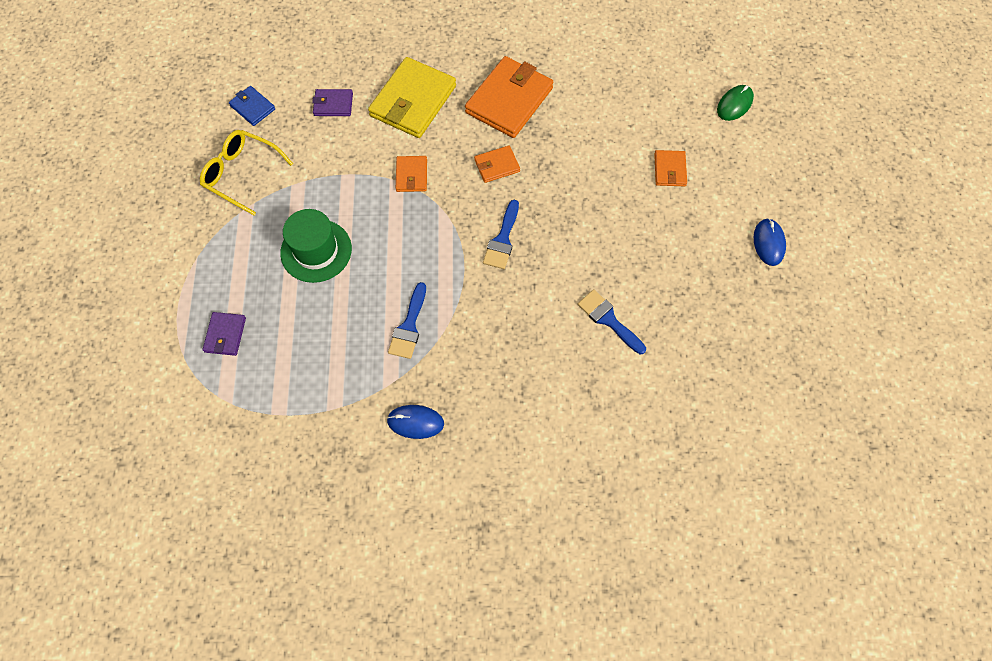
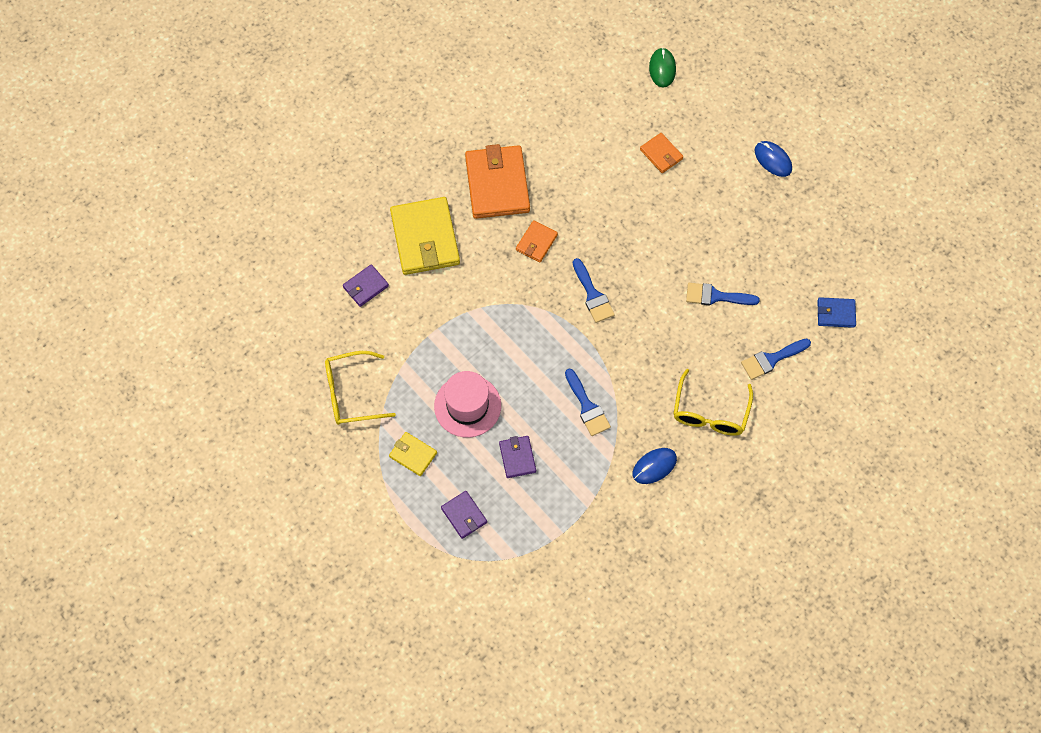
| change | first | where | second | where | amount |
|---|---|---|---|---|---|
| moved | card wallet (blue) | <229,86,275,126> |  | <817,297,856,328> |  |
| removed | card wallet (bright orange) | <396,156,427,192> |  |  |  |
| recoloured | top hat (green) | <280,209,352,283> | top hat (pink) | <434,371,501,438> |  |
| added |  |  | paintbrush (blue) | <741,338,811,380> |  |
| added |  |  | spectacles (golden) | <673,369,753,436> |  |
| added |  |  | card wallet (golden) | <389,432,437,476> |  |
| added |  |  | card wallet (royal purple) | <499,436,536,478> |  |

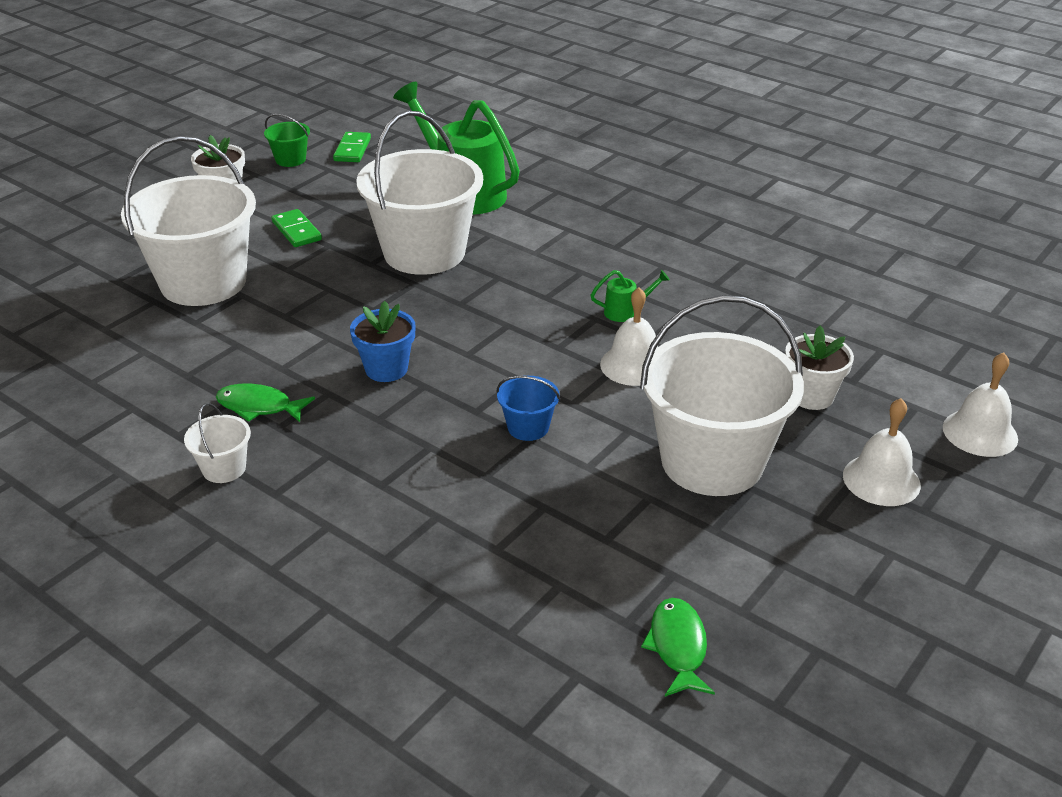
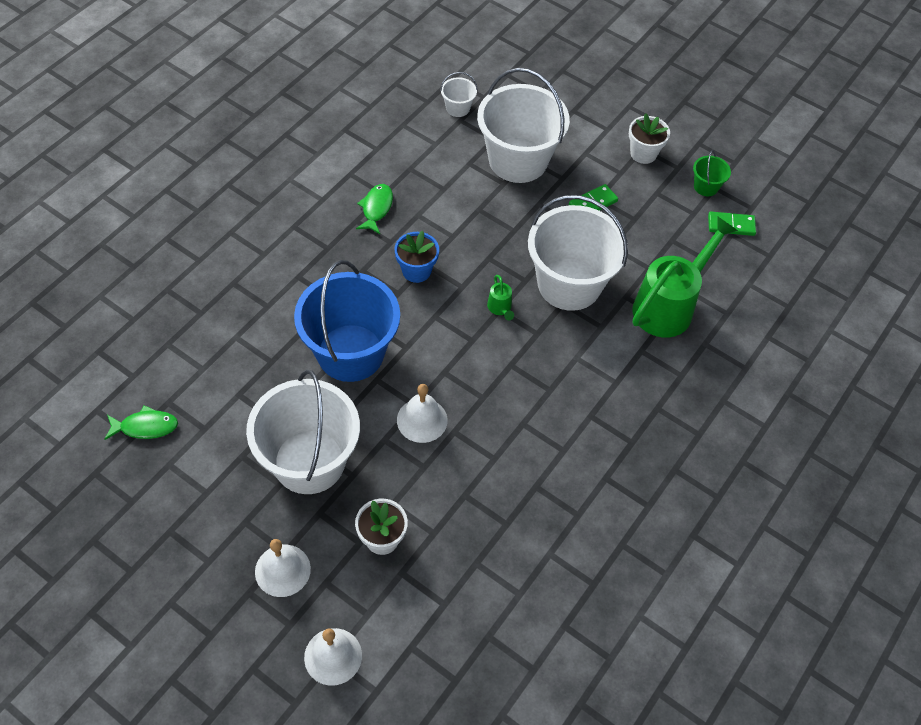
| change | first | where | second | where | amount |
|---|---|---|---|---|---|
| moved | watering can (green) | <591,270,670,322> |  | <487,275,514,321> |  |
| resized | pail (blue) | <496,376,560,441> |  | <294,260,400,382> | x2.40 |
| moved | pail (snow-white) | <184,403,251,483> |  | <440,72,478,117> |  |

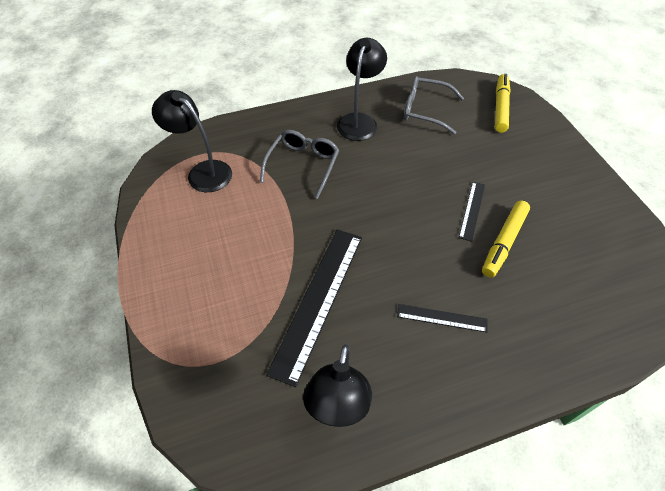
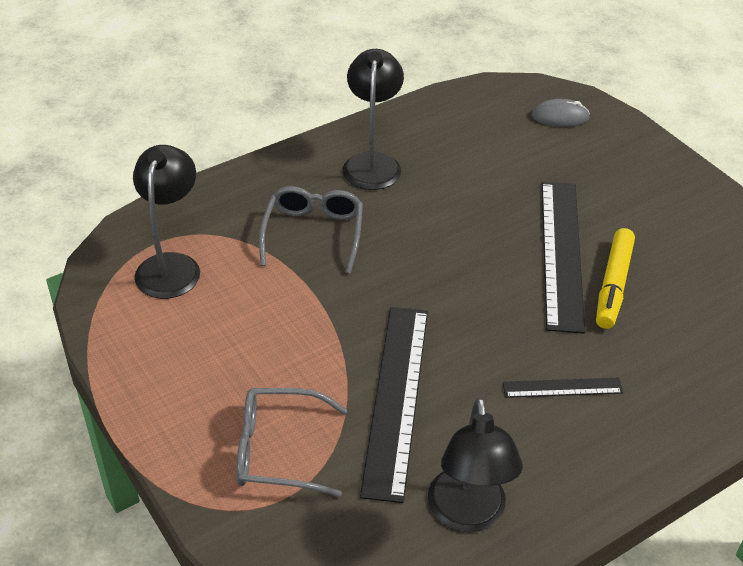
| change | first | where | second | where | amount |
|---|---|---|---|---|---|
| replaced | marker (golden) | <495,74,511,133> | computer mouse (gray) | <532,99,590,127> |  |
| moved | spectacles (gray) | <404,76,464,134> |  | <236,388,347,497> |  |
| turned | desk lamp (black) | <152,90,232,192> |  | <133,145,200,299> | 75 degrees clockwise |
| resized | straightedge (black) | <459,182,485,242> |  | <542,182,585,334> | x2.04 |

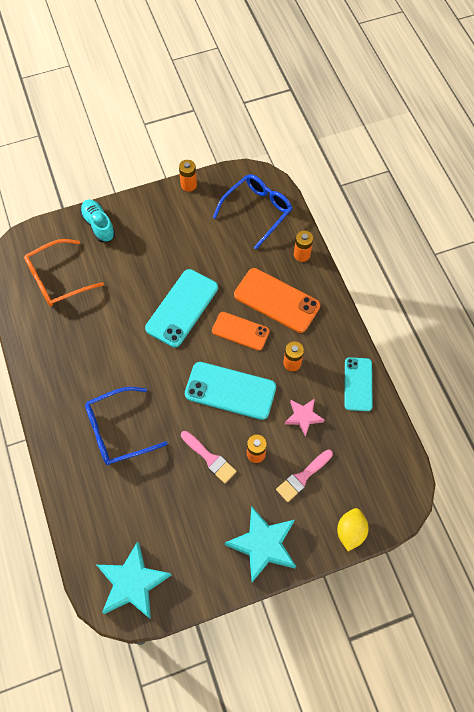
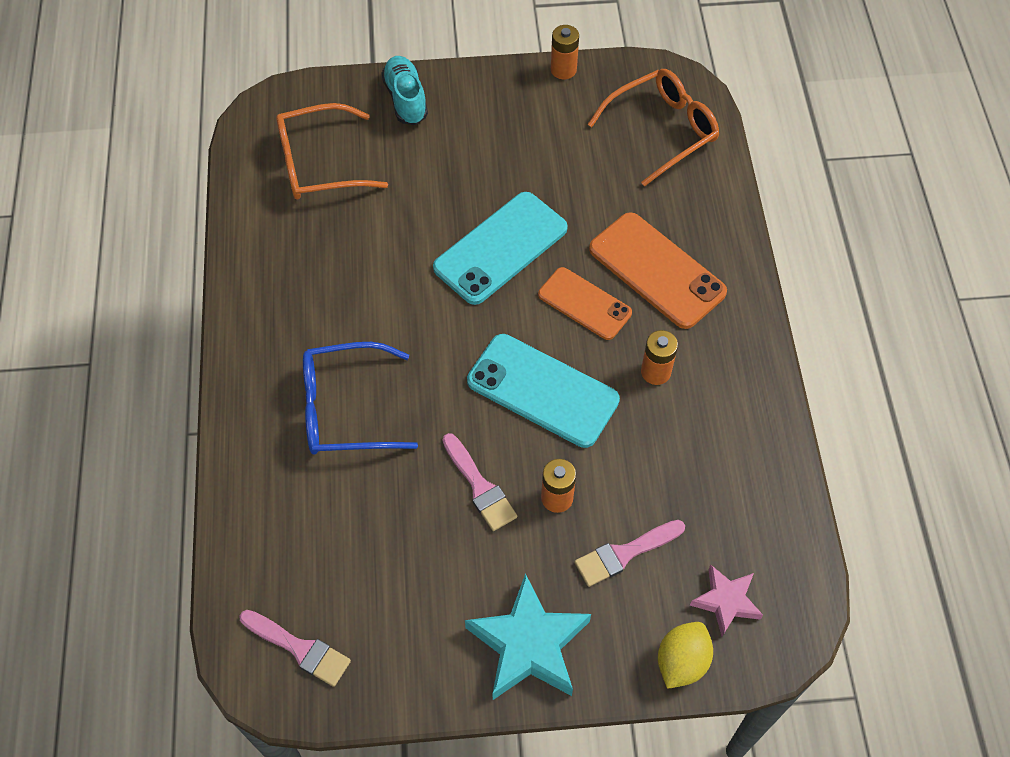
| change | first | where | second | where | amount |
|---|---|---|---|---|---|
| recoloured | spectacles (blue) | <213,174,293,249> | spectacles (bright orange) | <588,69,719,187> |  |
| removed | battery (bright orange) | <294,230,313,262> |  |  |  |
| removed | phone (turquoise) | <344,357,373,411> |  |  |  |
| moved | five-pointed star (pink) | <285,398,324,437> |  | <690,565,763,636> |  |
| replaced | five-pointed star (turquoise) | <97,541,171,619> | paintbrush (pink) | <240,610,351,687> |  |

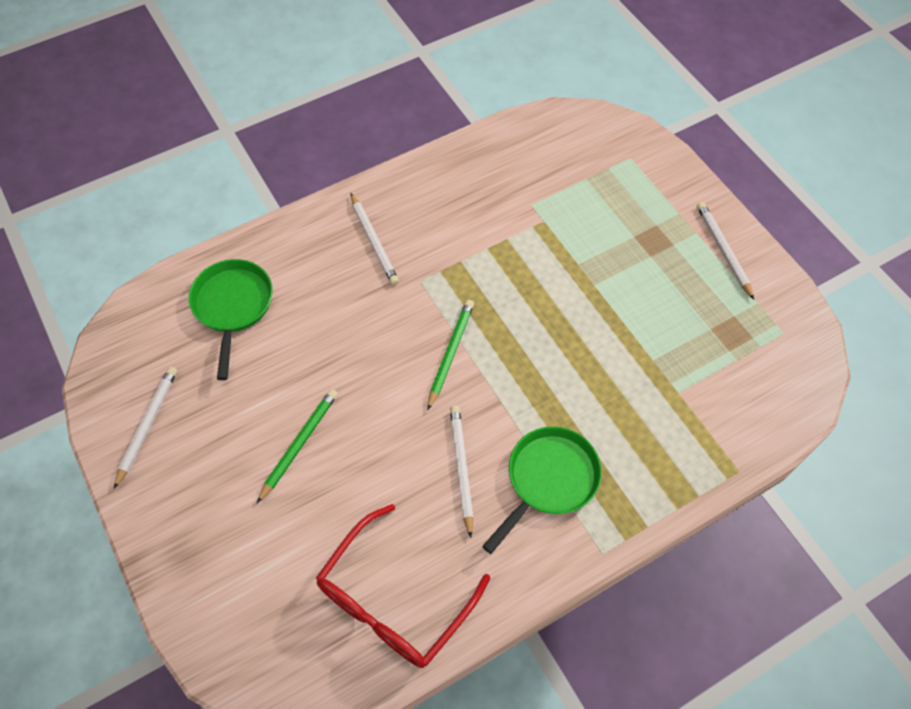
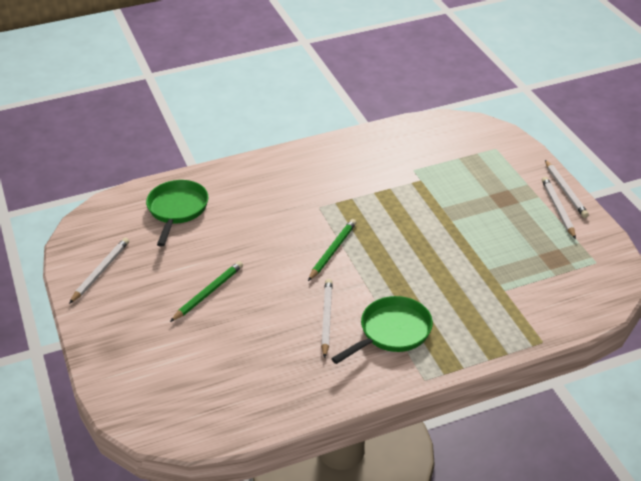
| change | first | where | second | where | amount |
|---|---|---|---|---|---|
| moved | wooden pencil (snow-white) | <351,193,399,285> |  | <545,160,589,218> |  |
| removed | spectacles (crimson) | <316,504,490,668> |  |  |  |

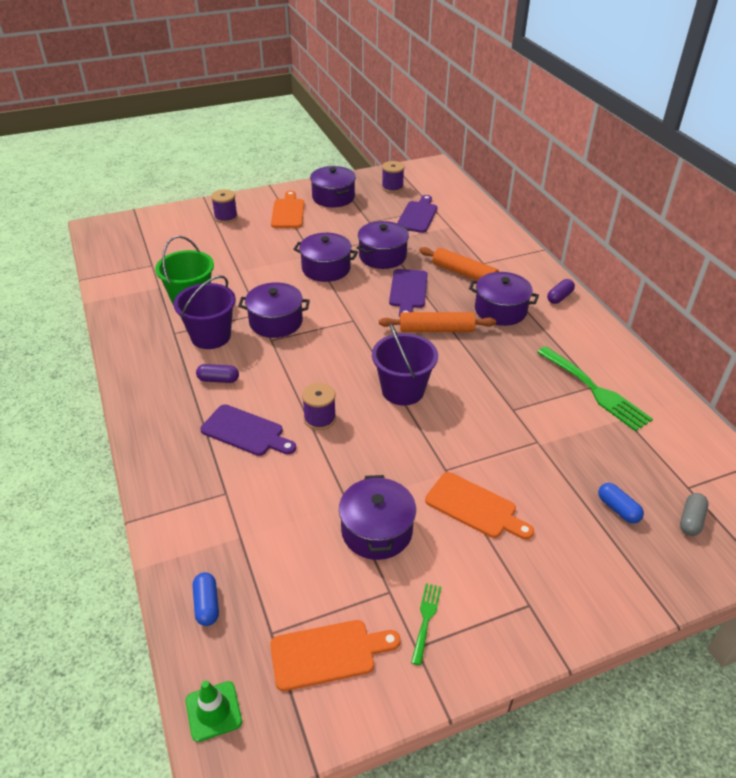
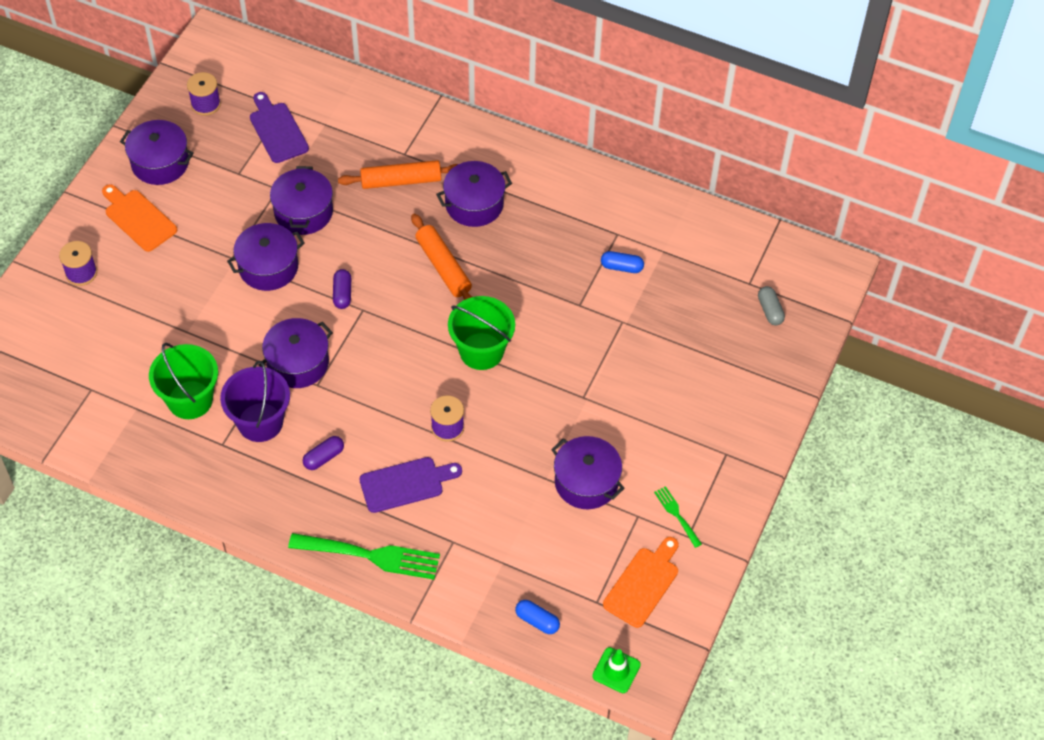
| change | first | where | second | where | amount |
|---|---|---|---|---|---|
| removed | bread board (royal purple) | <389,269,428,317> |  |  |  |
| moved | pill (royal purple) | <547,279,575,304> |  | <333,269,351,309> |  |
| turned | pastry roller (bright orange) | <379,312,496,332> |  | <411,214,472,300> | 75 degrees counterclockwise |
| recoloured | pail (royal purple) | <372,323,438,406> | pail (green) | <448,296,515,370> |  |
| moved | table fork (green) | <537,346,653,431> |  | <288,533,440,580> |  |
| removed | bread board (bright orange) | <425,472,534,539> |  |  |  |
| moved | pill (blue) | <598,483,644,523> |  | <601,251,644,273> |  |

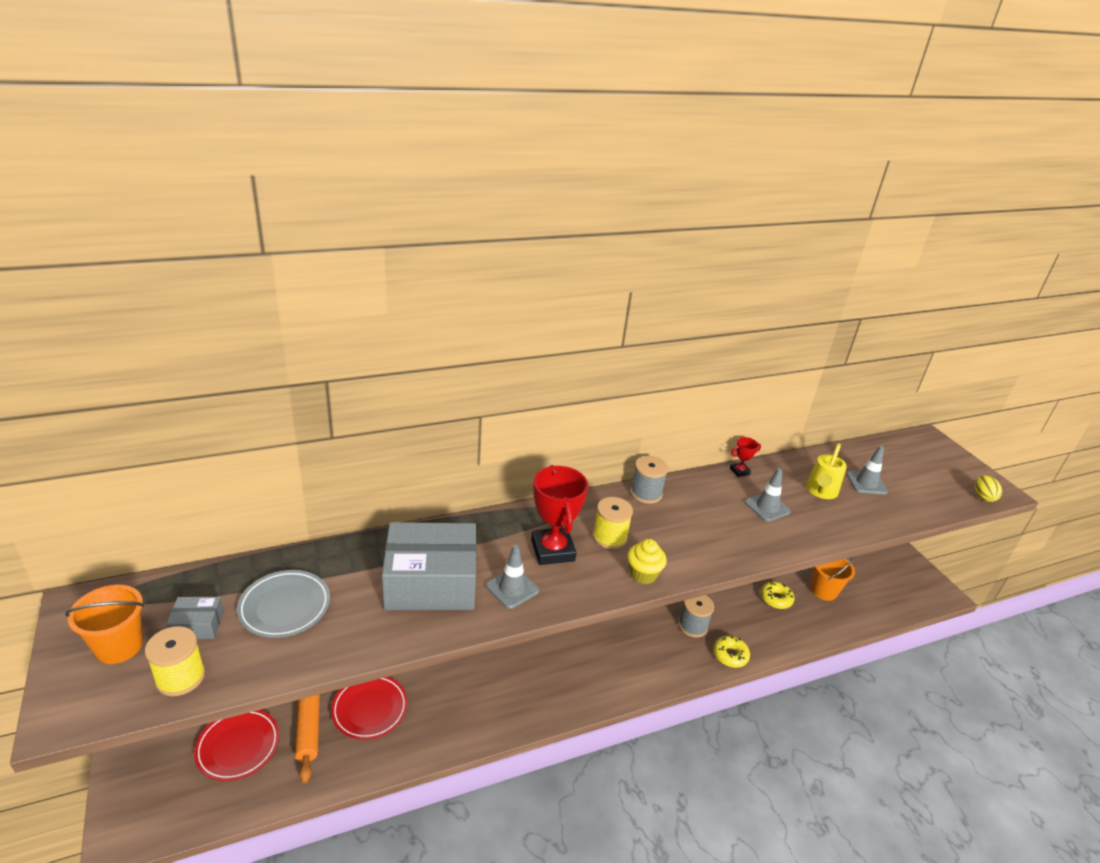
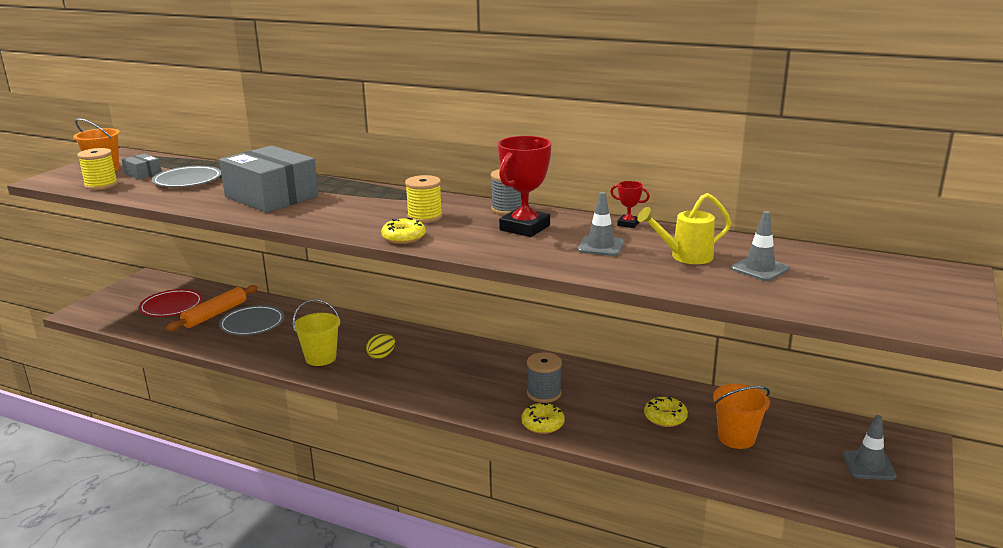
| change | first | where | second | where | amount |
|---|---|---|---|---|---|
| moved | prize cup (crimson) | <531,465,588,565> |  | <498,136,552,237> |  |
| moved | toy egg (golden) | <975,475,1002,502> |  | <366,334,395,359> |  |
| replaced | muffin (golden) | <627,539,667,584> | donut (golden) | <381,218,426,244> |  |
| moved | safety cone (gray) | <486,545,539,609> |  | <843,415,896,480> |  |
| recoloured | plate (crimson) | <331,677,408,740> | plate (gray) | <219,305,284,335> |  |
| added |  |  | pail (golden) | <293,299,340,366> |  |

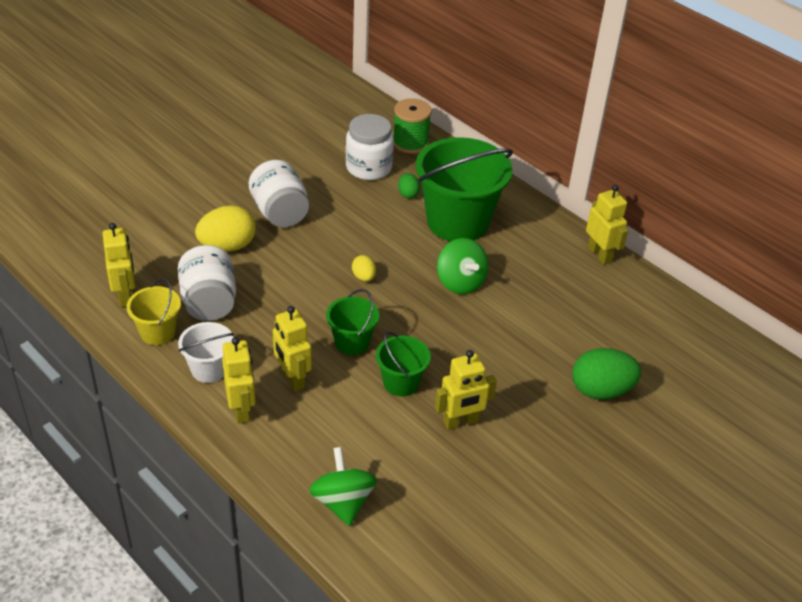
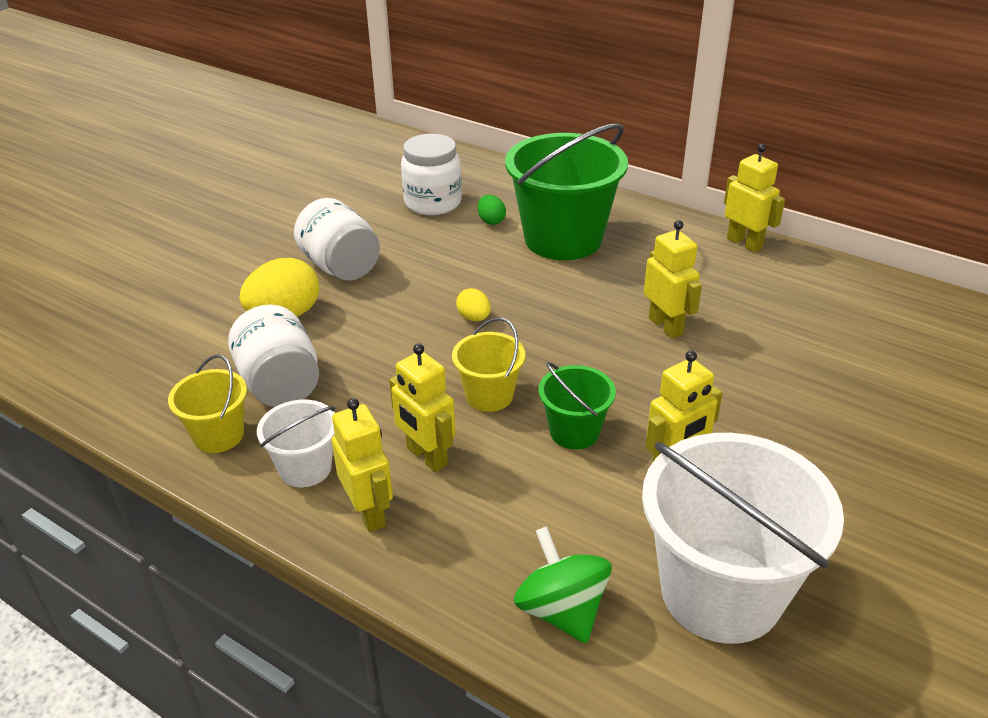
| change | first | where | second | where | amount |
|---|---|---|---|---|---|
| removed | spool (green) | <394,98,432,154> |  |  |  |
| moved | toy robot (golden) | <103,223,135,307> |  | <644,220,702,339> |  |
| removed | spinning top (green) | <437,238,489,294> |  |  |  |
| recoloured | pail (green) | <326,289,379,355> | pail (golden) | <452,317,525,412> |  |
| removed | toy egg (green) | <572,348,641,400> |  |  |  |
| added |  |  | pail (snow-white) | <642,433,844,644> |  |

